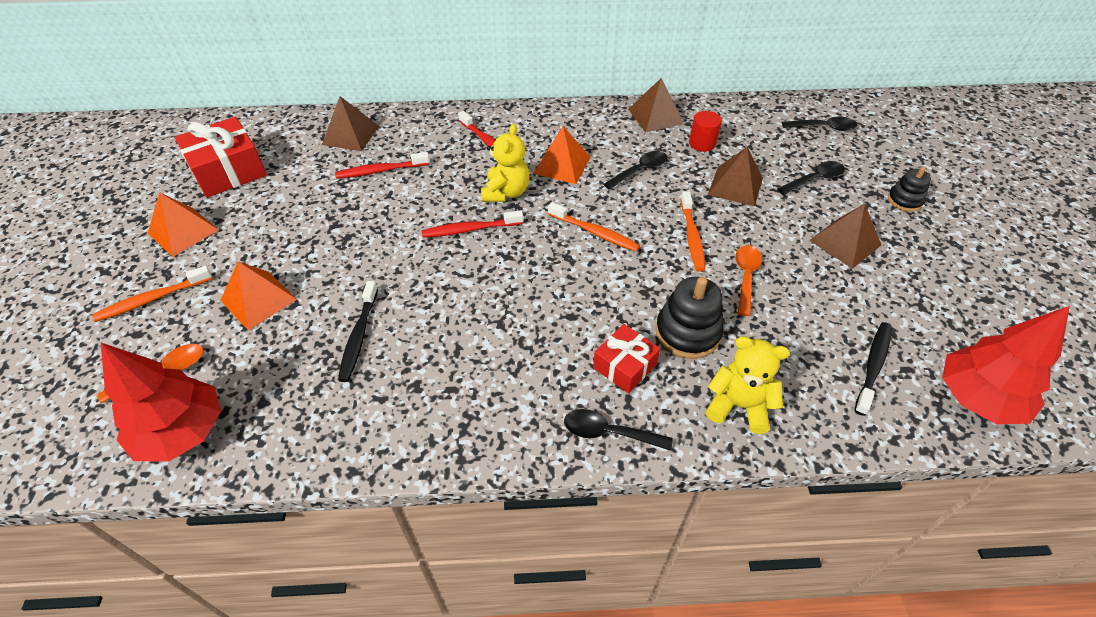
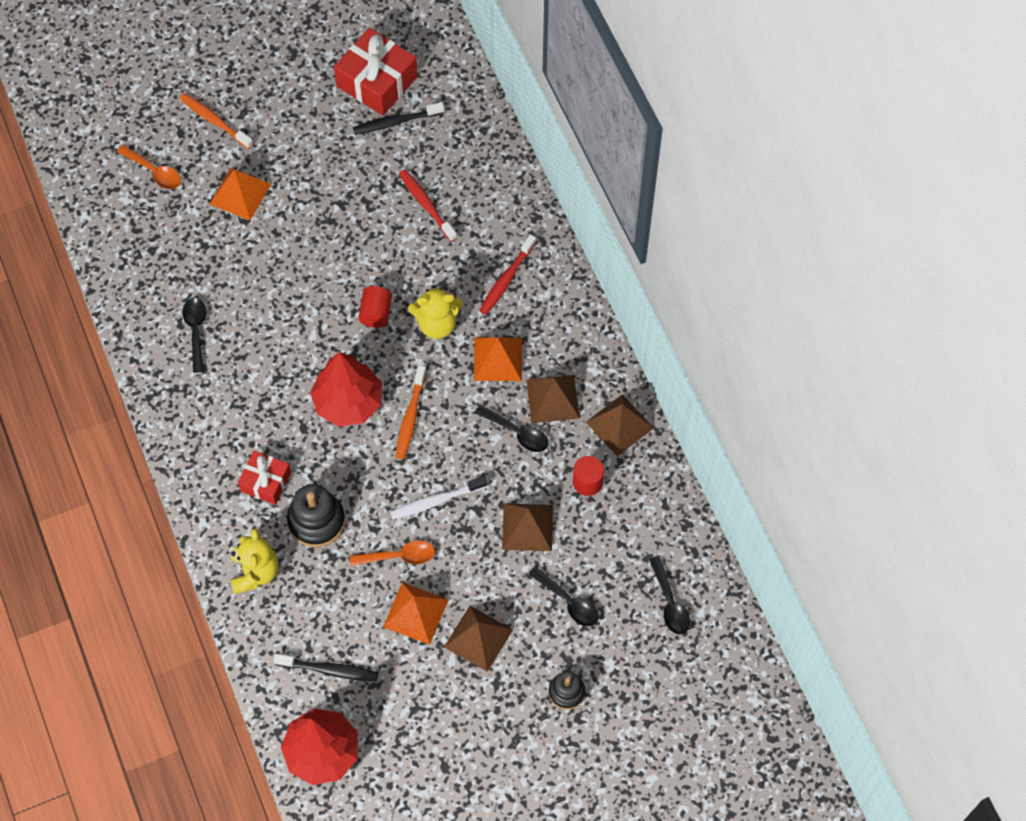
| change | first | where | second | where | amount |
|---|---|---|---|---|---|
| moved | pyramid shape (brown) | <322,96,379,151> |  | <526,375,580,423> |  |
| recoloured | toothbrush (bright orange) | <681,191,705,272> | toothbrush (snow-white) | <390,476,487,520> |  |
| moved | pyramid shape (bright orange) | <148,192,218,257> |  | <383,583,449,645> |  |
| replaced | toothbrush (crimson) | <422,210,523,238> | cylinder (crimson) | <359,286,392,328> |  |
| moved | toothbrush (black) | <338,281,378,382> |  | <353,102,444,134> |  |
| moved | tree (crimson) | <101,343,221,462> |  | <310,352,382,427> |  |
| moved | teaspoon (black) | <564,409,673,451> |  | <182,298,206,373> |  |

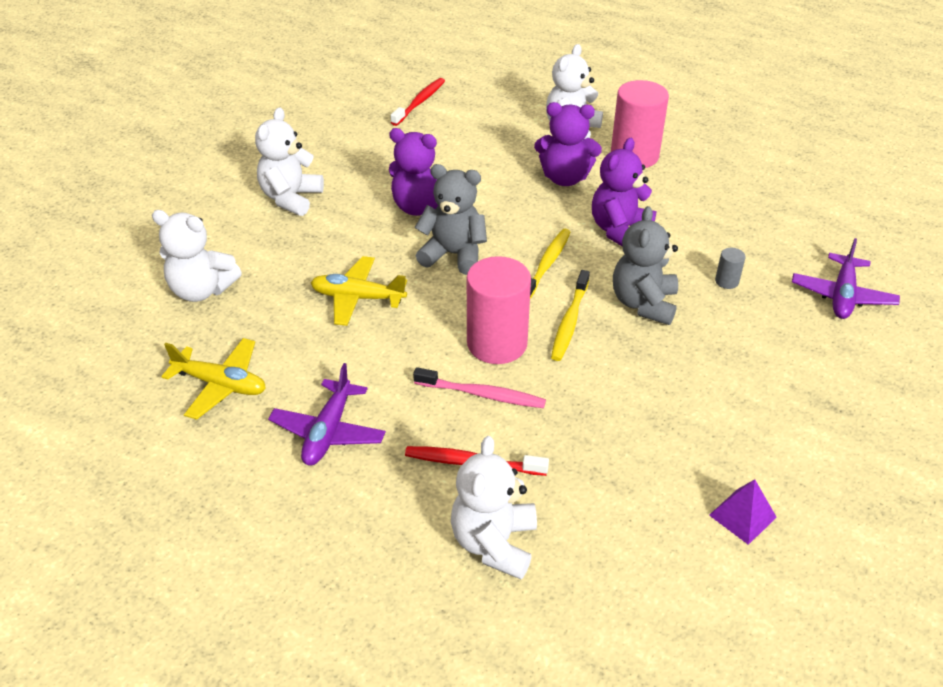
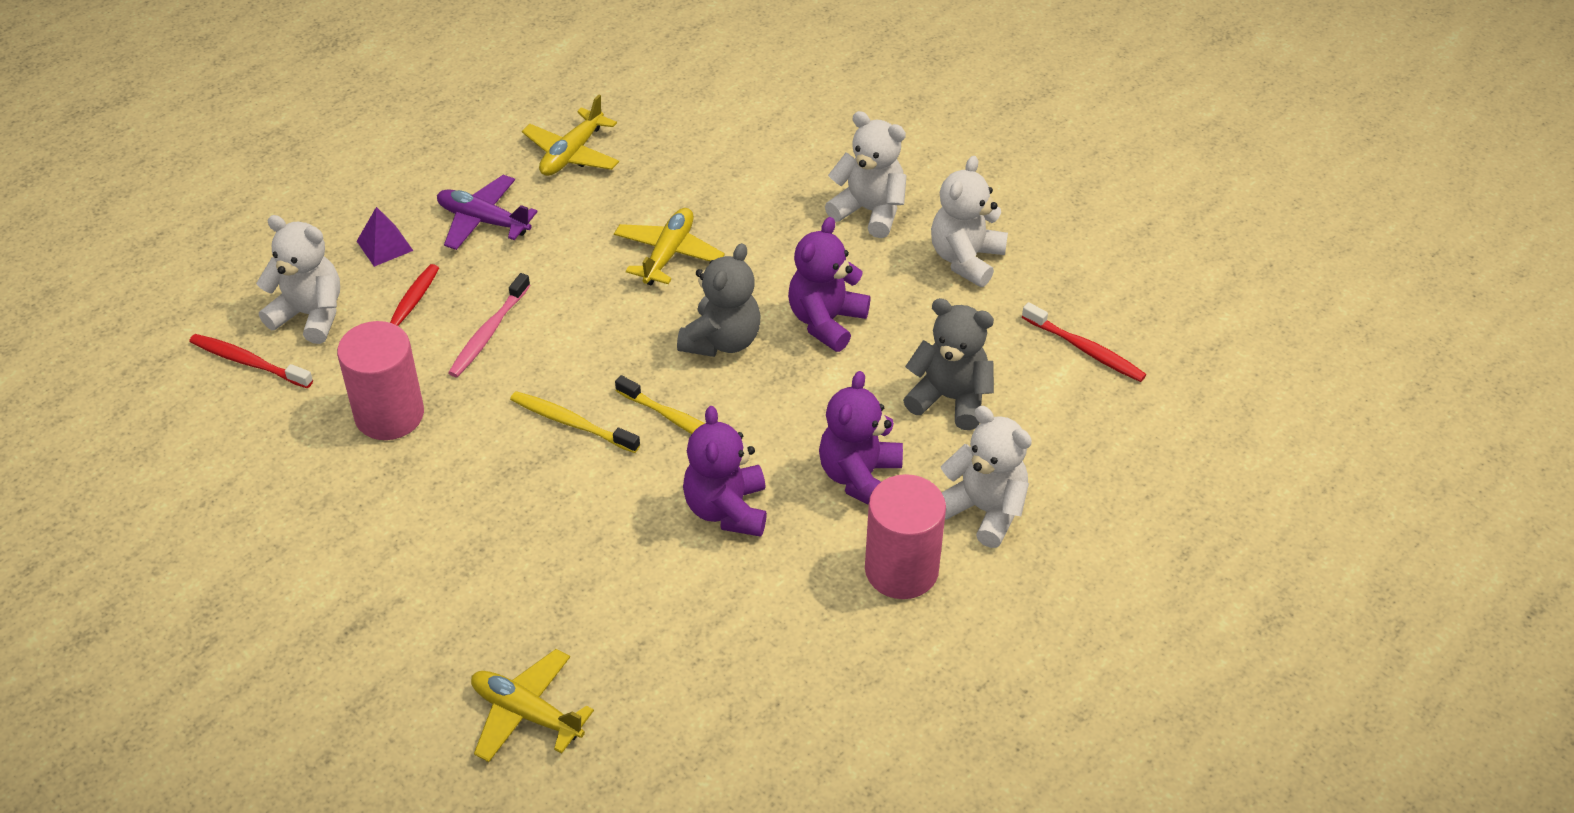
| change | first | where | second | where | amount |
|---|---|---|---|---|---|
| turned | stuffed bear (royal purple) | <592,138,657,246> |  | <683,406,767,537> | 135 degrees counterclockwise |
| moved | stuffed bear (gray) | <613,206,678,325> |  | <903,298,994,430> |  |
| moved | stuffed bear (snow-white) | <152,210,242,302> |  | <931,156,1008,287> |  |
| recoloured | aeroplane (royal purple) | <792,238,900,319> | aeroplane (golden) | <471,649,594,762> |  |
| removed | cylinder (gray) | <715,248,746,289> |  |  |  |
| moved | cylinder (pink) | <467,256,531,364> |  | <337,321,424,440> |  |
| moved | pyramid shape (royal purple) | <709,479,777,545> |  | <357,207,413,267> |  |
| added |  |  | toothbrush (crimson) | <189,334,313,389> |  |

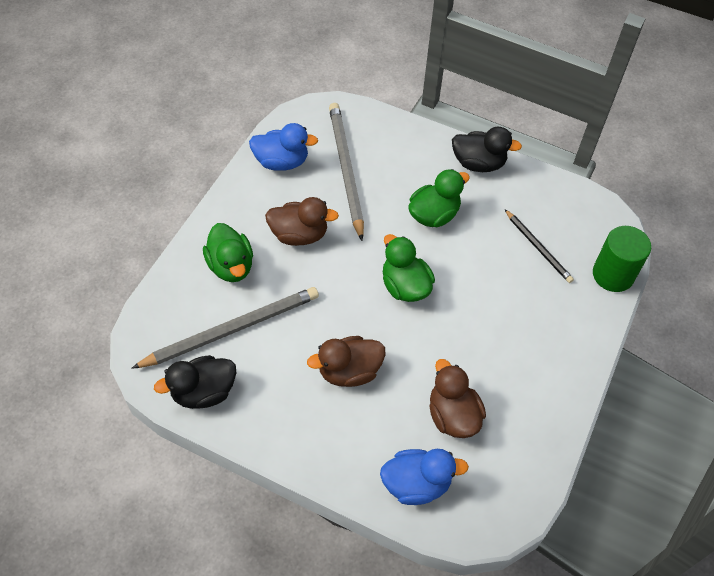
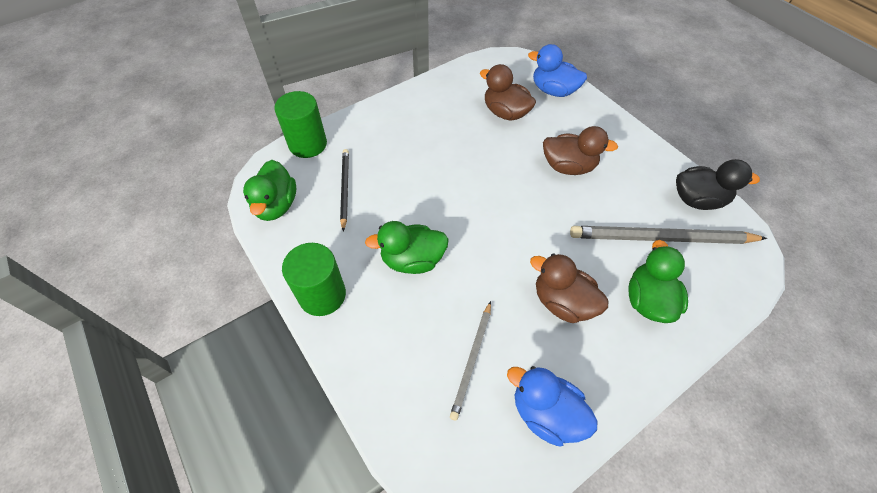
| change | first | where | second | where | amount |
|---|---|---|---|---|---|
| resized | wooden pencil (gray) | <329,103,364,241> |  | <450,301,491,421> | x0.56 |
| replaced | duck (black) | <452,127,522,172> | cylinder (green) | <282,243,346,316> |  |
| moved | duck (green) | <383,234,435,302> |  | <243,160,296,221> |  |
| turned | duck (brown) | <429,359,486,438> |  | <480,64,536,121> | 120 degrees clockwise |

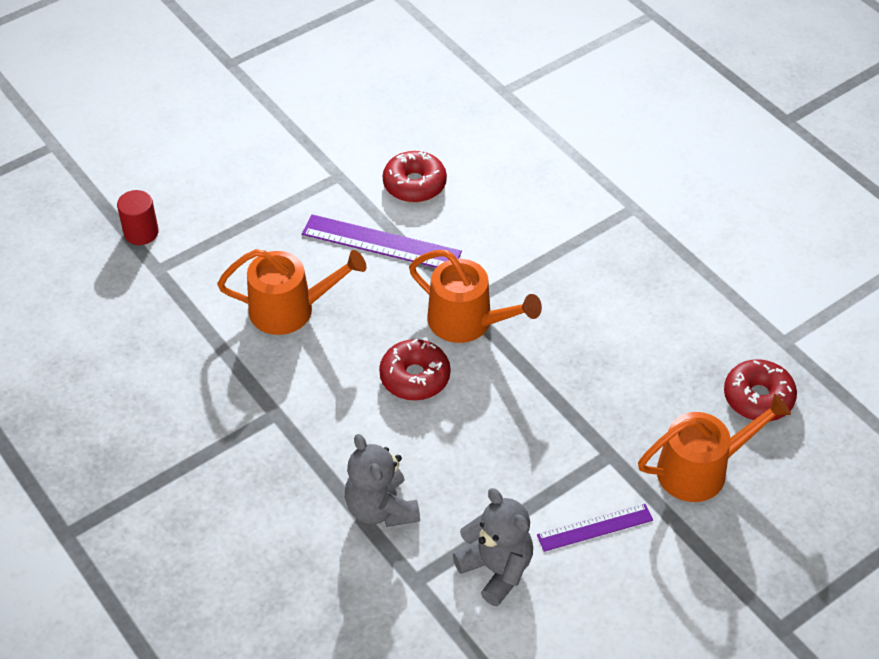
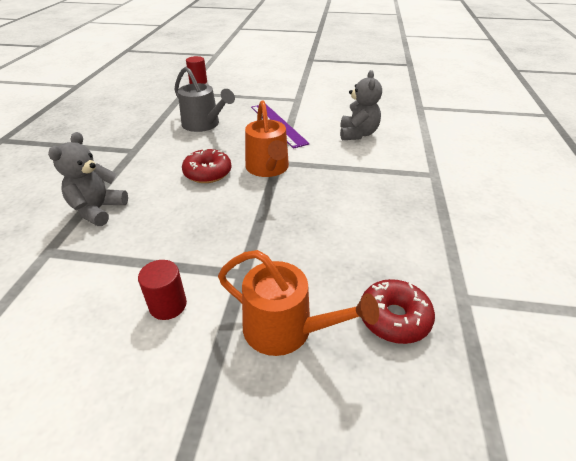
| change | first | where | second | where | amount |
|---|---|---|---|---|---|
| removed | donut (crimson) | <383,150,447,203> |  |  |  |
| recoloured | watering can (bright orange) | <217,249,367,335> | watering can (gray) | <174,67,235,132> |  |
| moved | stuffed bear (gray) | <453,488,533,607> |  | <340,70,382,140> |  |
| replaced | straightedge (royal purple) | <537,504,653,552> | cylinder (crimson) | <138,260,187,320> |  |

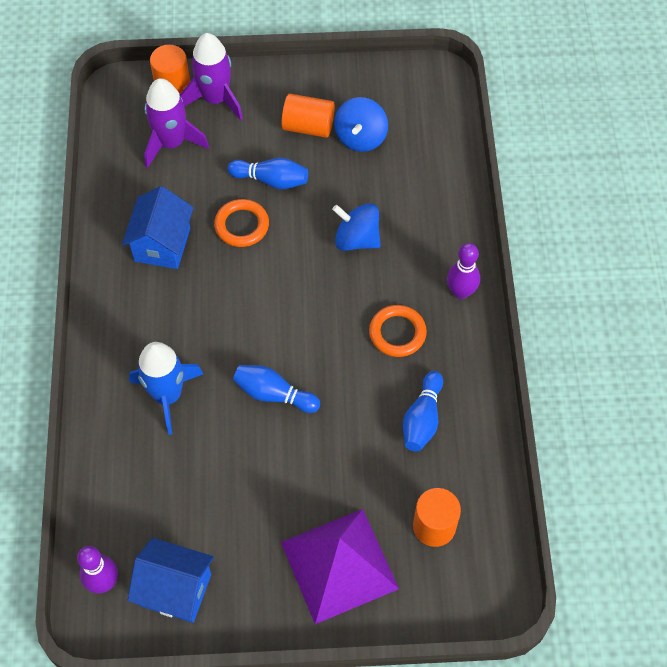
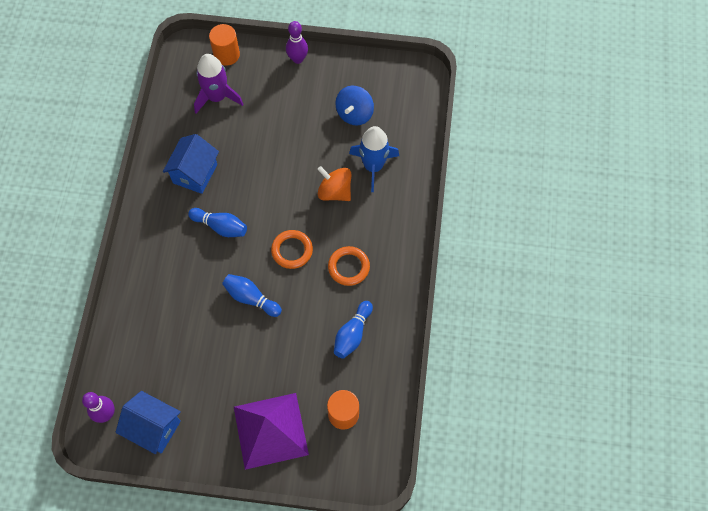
| change | first | where | second | where | amount |
|---|---|---|---|---|---|
| removed | rocket (royal purple) | <180,33,243,120> |  |  |  |
| removed | cylinder (bright orange) | <282,94,335,138> |  |  |  |
| moved | bowling pin (blue) | <228,158,308,189> |  | <188,208,247,237> |  |
| moved | torus (bright orange) | <214,199,269,247> |  | <271,230,313,269> |  |
| recoloured | spinning top (blue) | <332,203,381,251> | spinning top (bright orange) | <317,166,351,201> |  |
| moved | bowling pin (royal purple) | <447,243,480,299> |  | <286,21,308,64> |  |
| moved | rocket (blue) | <129,342,203,435> |  | <349,126,399,192> |  |

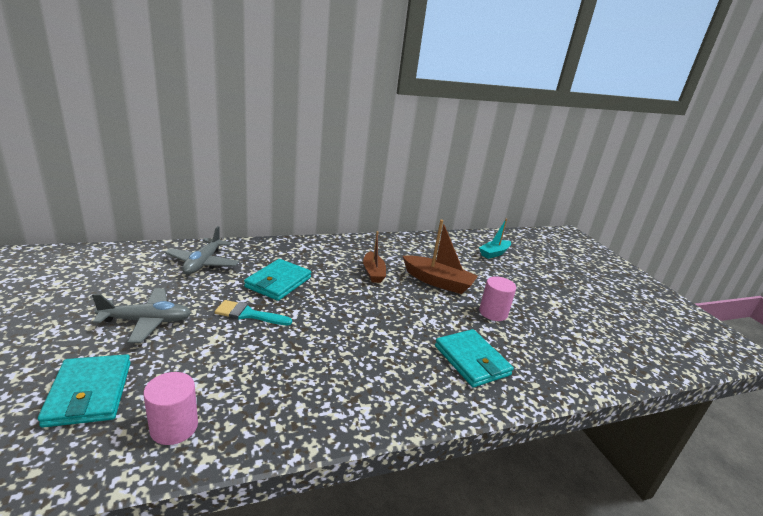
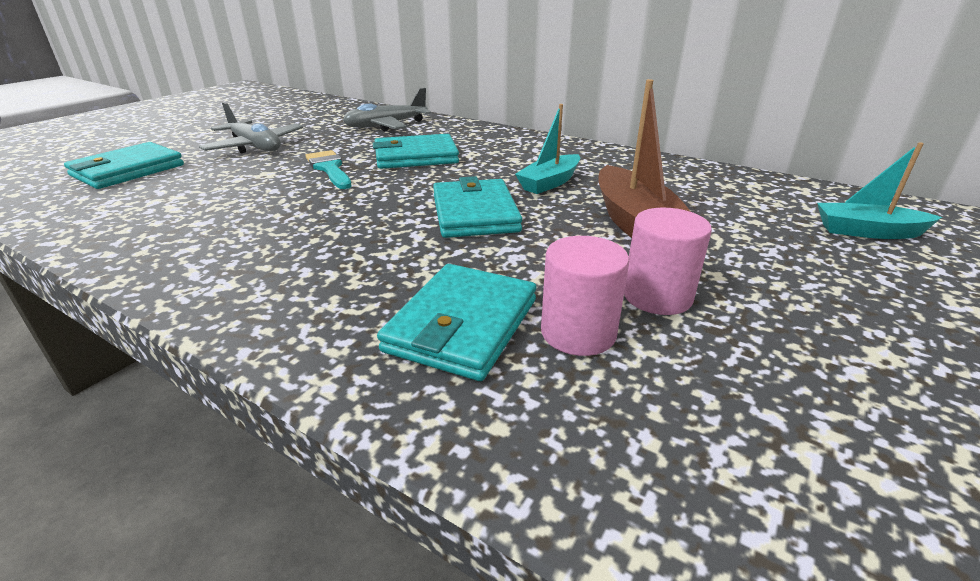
| change | first | where | second | where | amount |
|---|---|---|---|---|---|
| recoloured | sailboat (brown) | <363,231,386,283> | sailboat (turquoise) | <515,104,580,194> |  |
| moved | cylinder (pink) | <143,372,198,445> |  | <541,236,629,356> |  |
| added |  |  | card wallet (turquoise) | <433,176,522,238> |  |

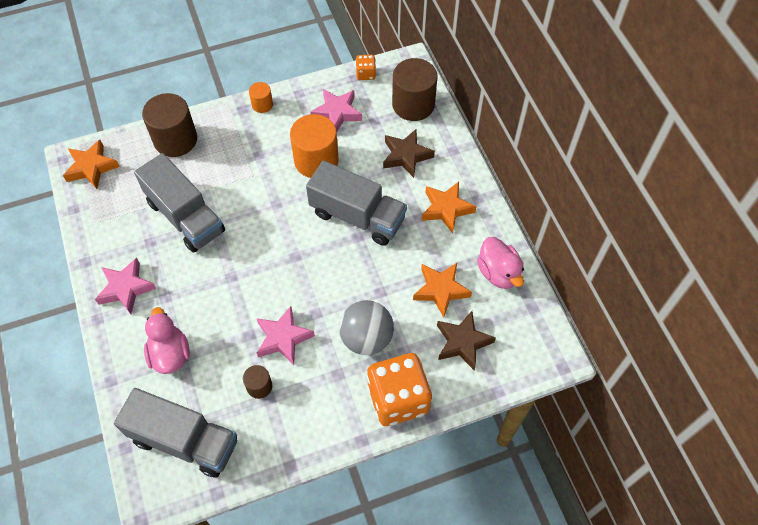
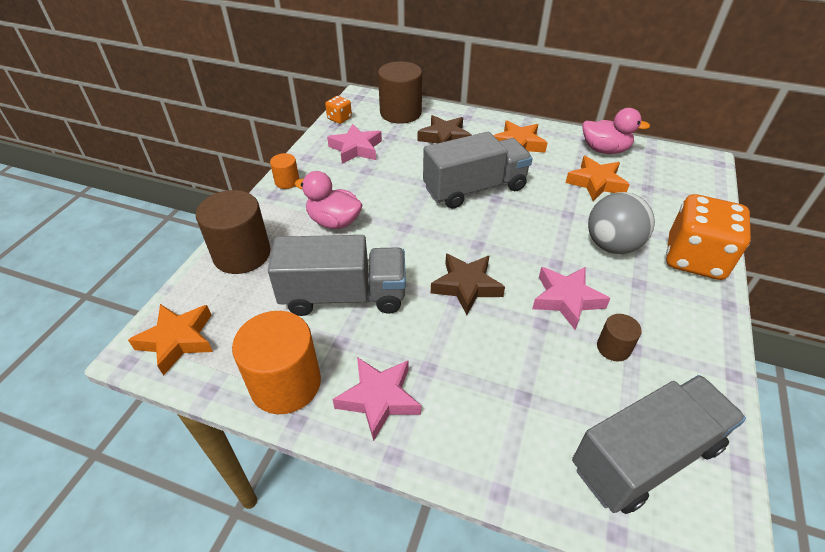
| change | first | where | second | where | amount |
|---|---|---|---|---|---|
| moved | cylinder (bright orange) | <290,114,339,178> |  | <232,311,321,414> |  |
| moved | duck (pink) | <144,307,190,374> |  | <295,171,362,229> |  |
| moved | five-pointed star (brown) | <437,311,496,371> |  | <431,254,505,315> |  |

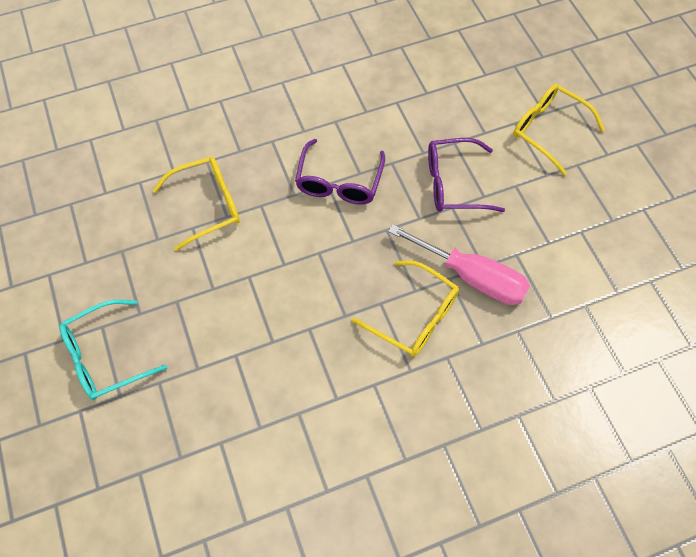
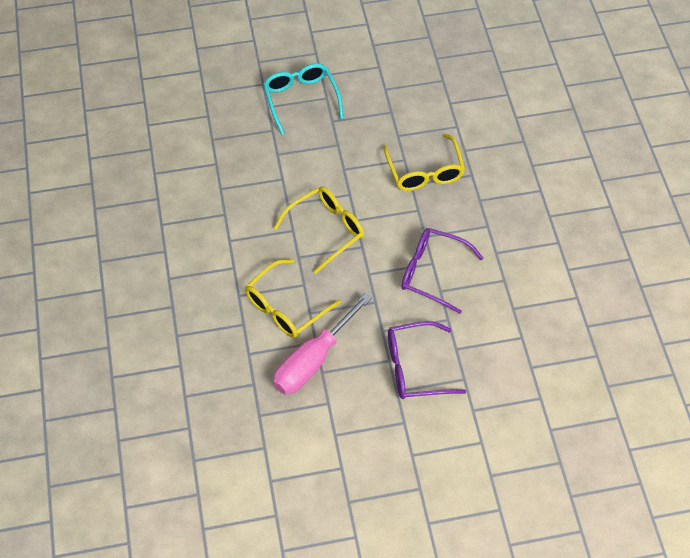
| change | first | where | second | where | amount |
|---|---|---|---|---|---|
| moved | spectacles (golden) | <513,84,605,175> |  | <274,186,364,273> |  |
| turned | spectacles (royal purple) | <428,138,505,212> |  | <388,321,466,399> | 105 degrees counterclockwise |

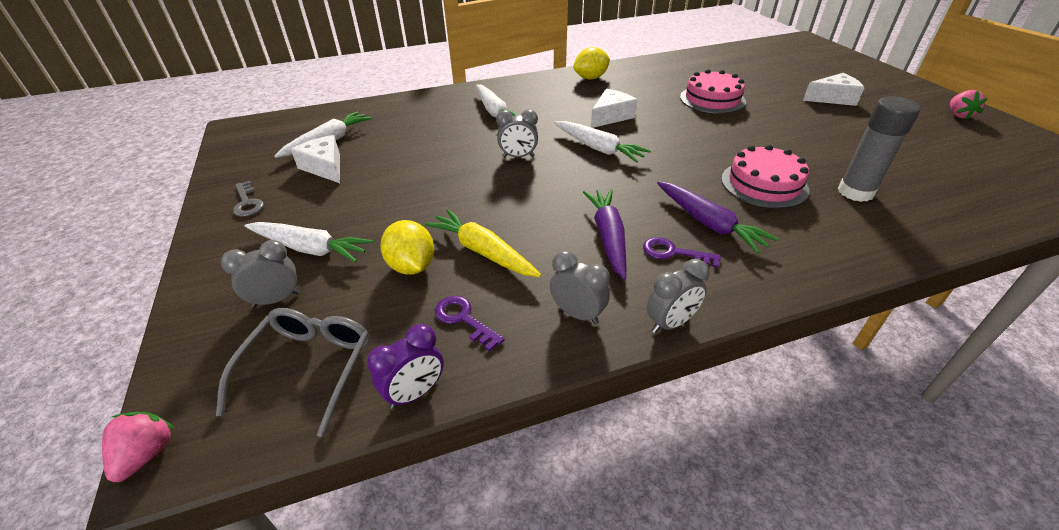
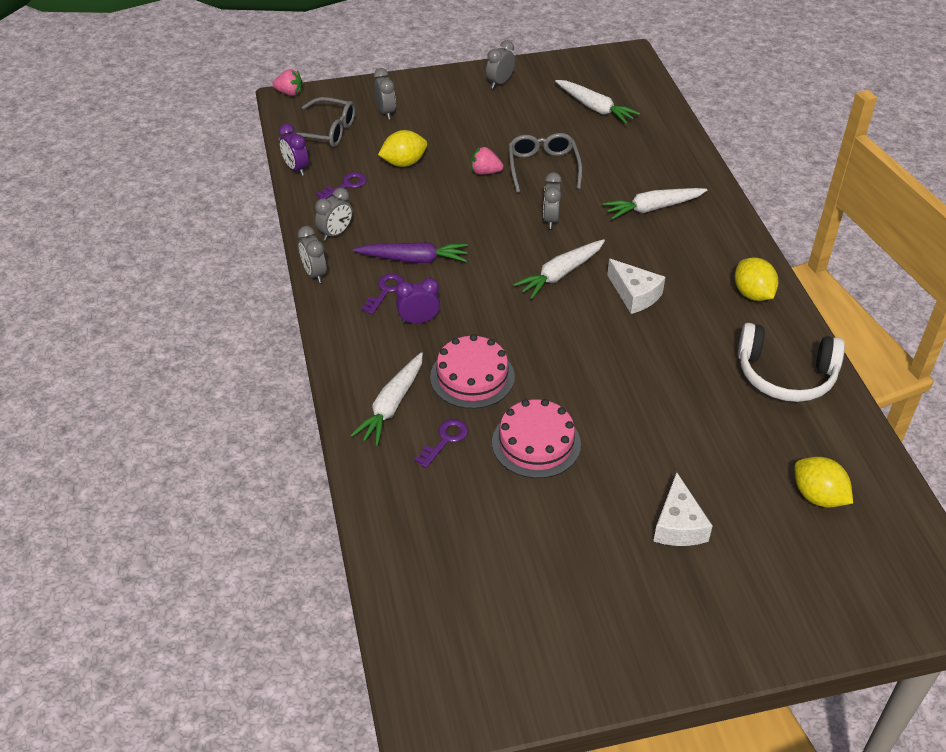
| change | first | where | second | where | amount |
|---|---|---|---|---|---|
| moved | cake (pink) | <680,69,746,114> |  | <492,399,581,478> |  |
| moved | strawberry (pink) | <950,90,988,120> |  | <471,146,503,175> |  |
| replaced | glue (gray) | <838,96,921,202> | key (royal purple) | <414,419,468,468> |  |
| removed | cheese (snow-white) | <291,135,340,183> |  |  |  |
| replaced | key (gray) | <233,181,264,217> | bedside clock (gray) | <486,40,515,89> |  |
| replaced | carrot (royal purple) | <657,181,778,254> | bedside clock (royal purple) | <396,278,440,324> |  |
| removed | carrot (golden) | <425,209,541,277> |  |  |  |
| moved | carrot (snow-white) | <245,222,373,263> |  | <350,352,423,446> |  |
| added |  |  | spectacles (gray) | <508,133,582,193> |  |
| added |  |  | headphones (snow-white) | <738,323,845,402> |  |
| added |  |  | lemon (golden) | <794,457,853,507> |  |

